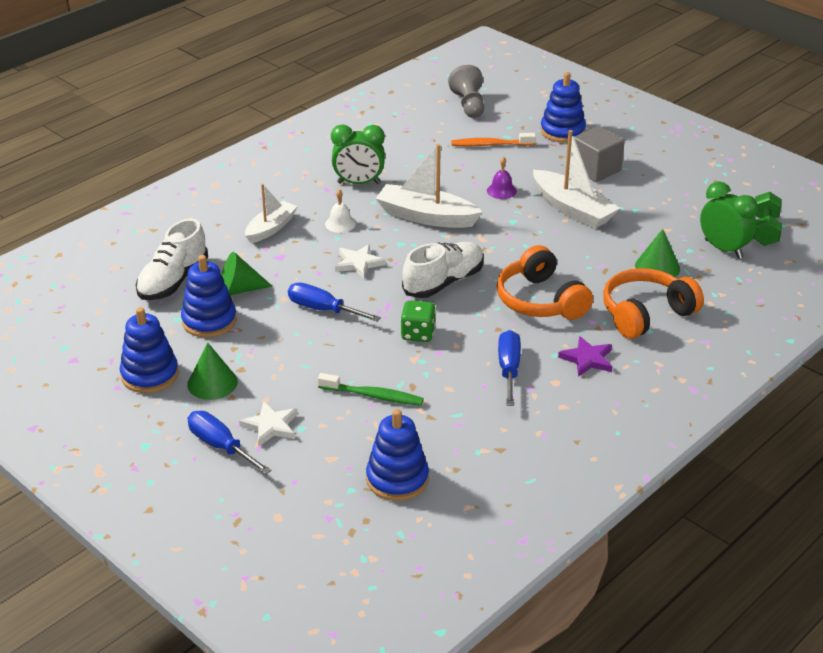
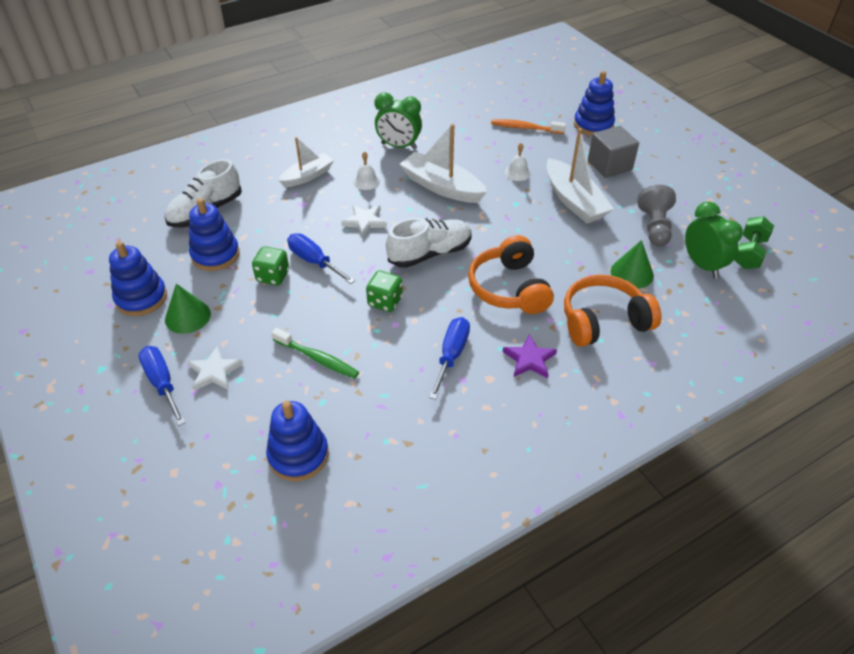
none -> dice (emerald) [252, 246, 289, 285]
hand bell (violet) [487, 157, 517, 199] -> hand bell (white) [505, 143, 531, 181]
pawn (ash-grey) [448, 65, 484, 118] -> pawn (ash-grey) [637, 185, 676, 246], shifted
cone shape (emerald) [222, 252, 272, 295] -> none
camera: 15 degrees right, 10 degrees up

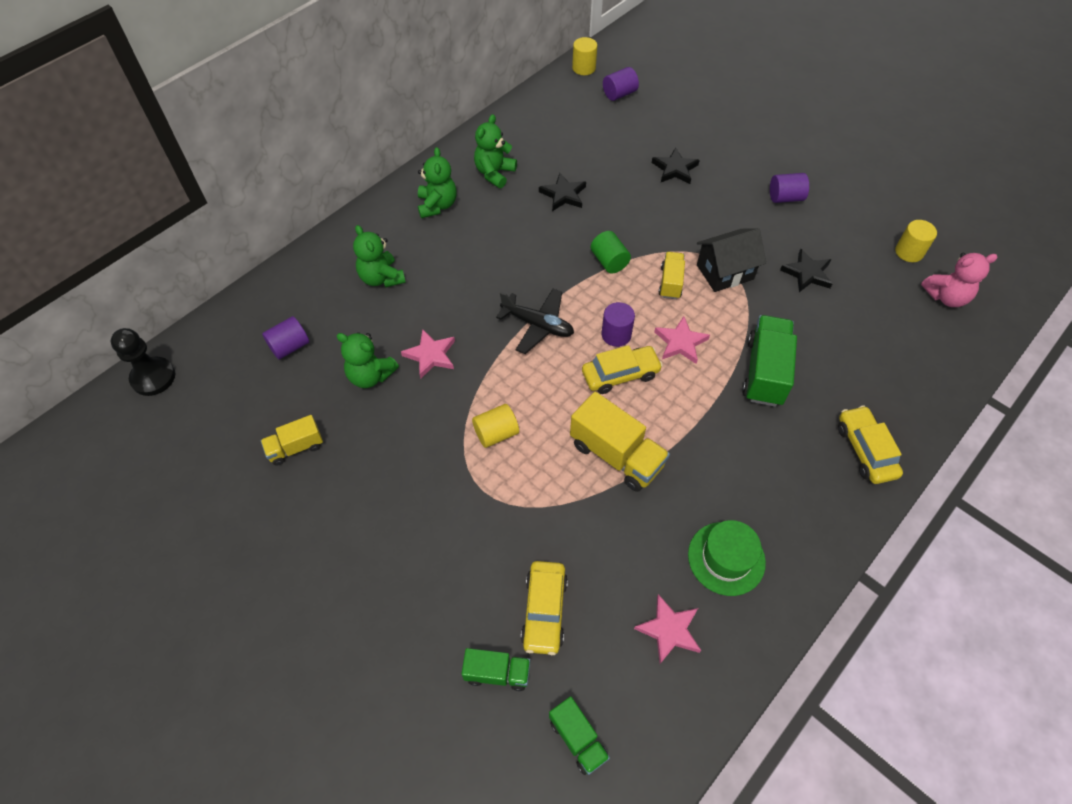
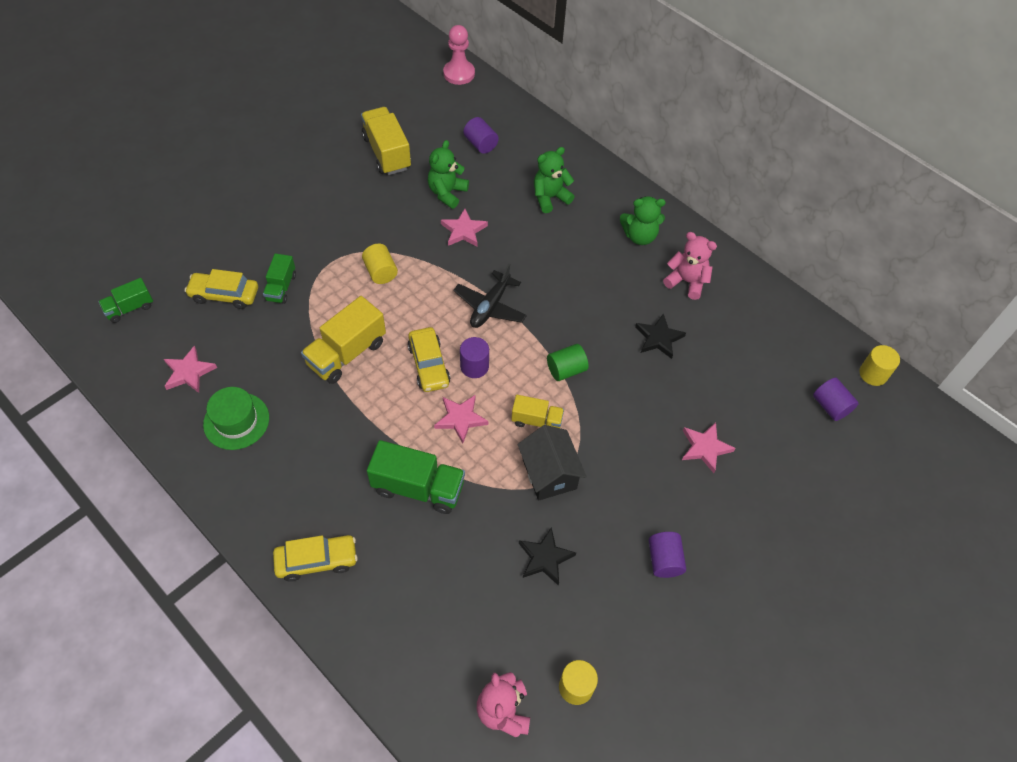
toy truck (emerald) [461, 648, 530, 691] -> toy truck (emerald) [263, 253, 296, 304], shifted
toy truck (golden) [261, 415, 323, 466] -> toy truck (golden) [361, 107, 411, 175], x1.71
pawn (jet-black) [111, 328, 175, 396] -> pawn (pink) [443, 25, 475, 85]
teddy bear (emerald) [474, 114, 517, 188] -> teddy bear (pink) [663, 232, 717, 300]
five-pointed star (jet-black) [652, 148, 700, 184] -> five-pointed star (pink) [682, 422, 736, 473]
camera: 90 degrees right, 0 degrees up

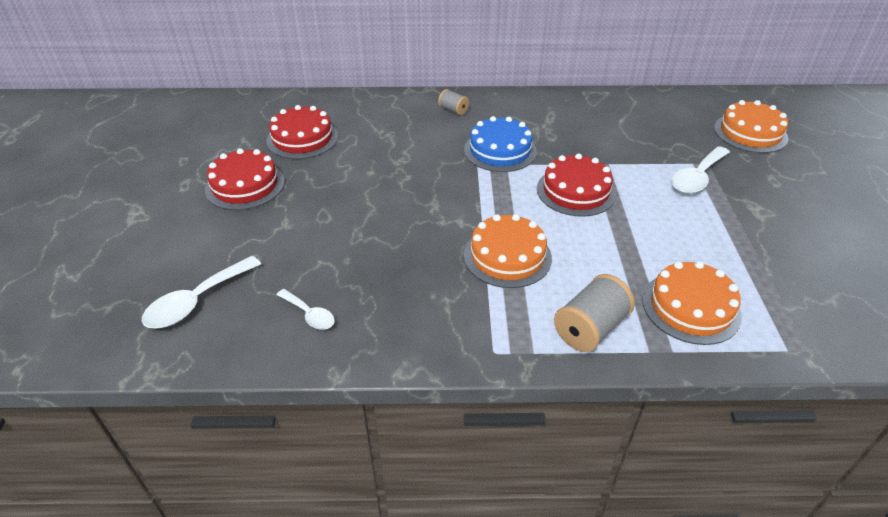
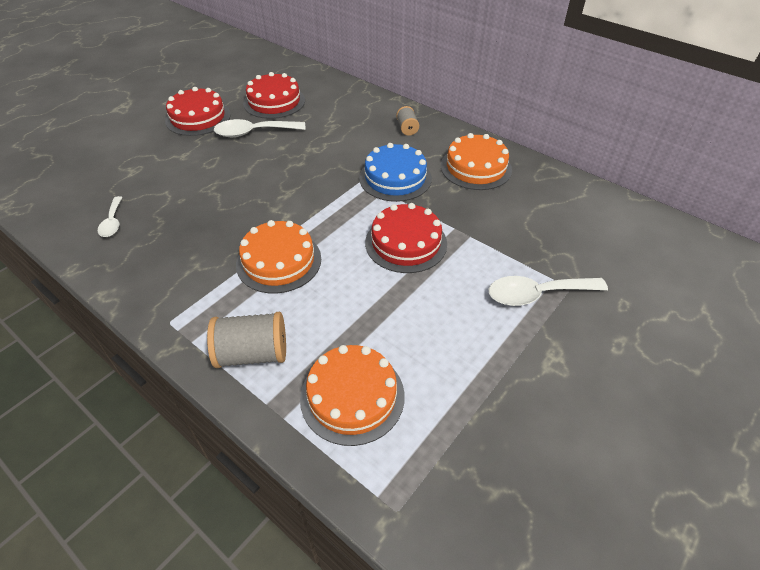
tablespoon (white) [142, 256, 261, 328] -> tablespoon (white) [214, 119, 305, 137], shifted
layer cake (orange) [714, 100, 788, 153] -> layer cake (orange) [441, 133, 512, 190], shifted
camera: 40 degrees right, 5 degrees up

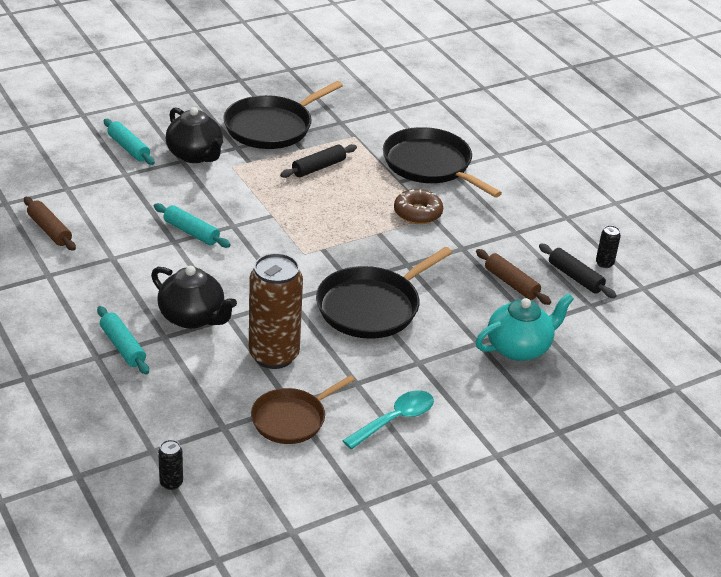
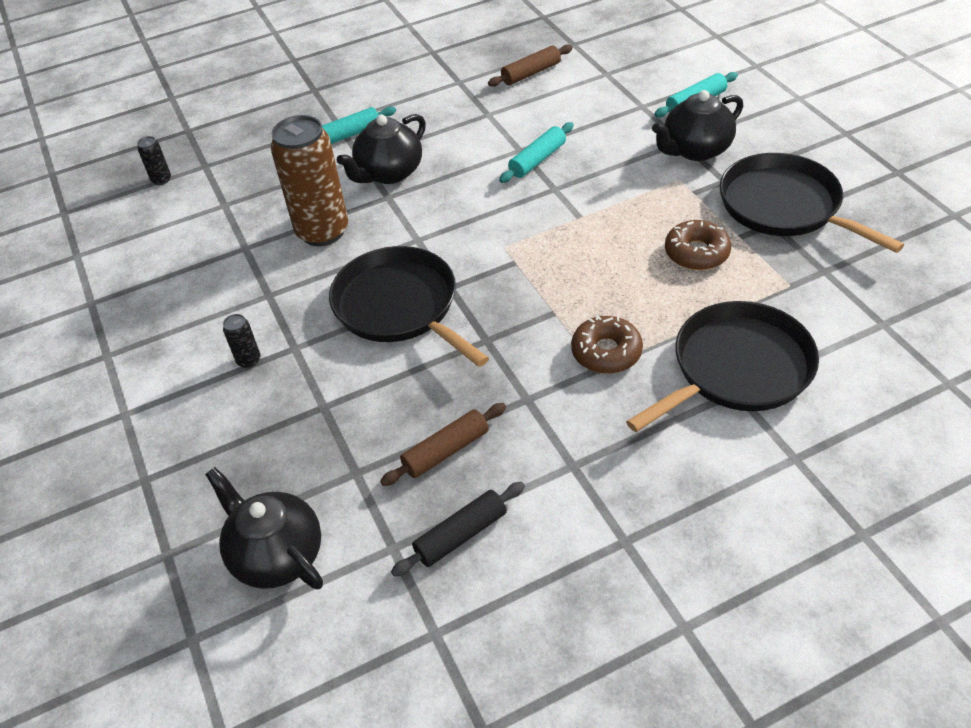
none -> china teapot (jet-black) [205, 467, 323, 589]
soda can (jet-black) [596, 225, 621, 268] -> soda can (jet-black) [223, 314, 261, 368], shifted
rolling pin (jet-black) [280, 144, 357, 178] -> donut (brown) [665, 220, 731, 270]
pan (brown) [251, 375, 355, 444] -> none
tablespoon (turquoise) [342, 390, 434, 449] -> none
china teapot (turquoise) [476, 293, 574, 361] -> none
camera: 100 degrees right, 10 degrees up

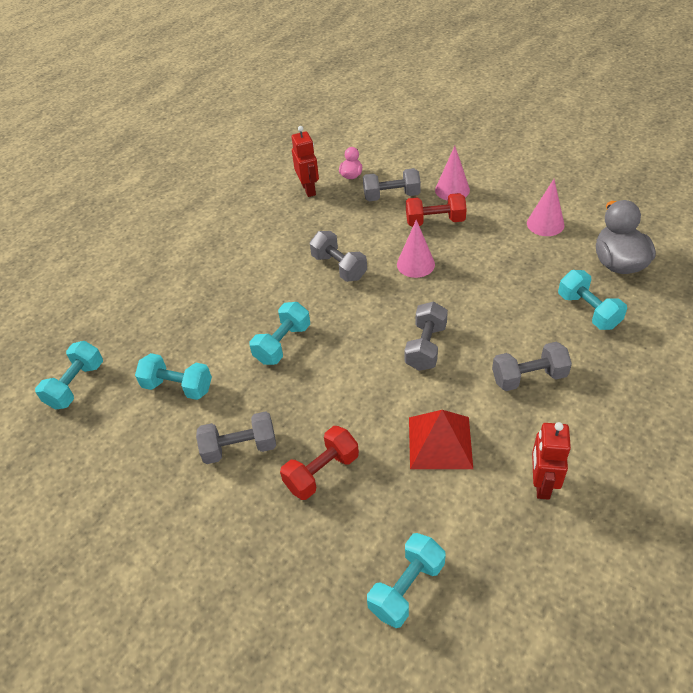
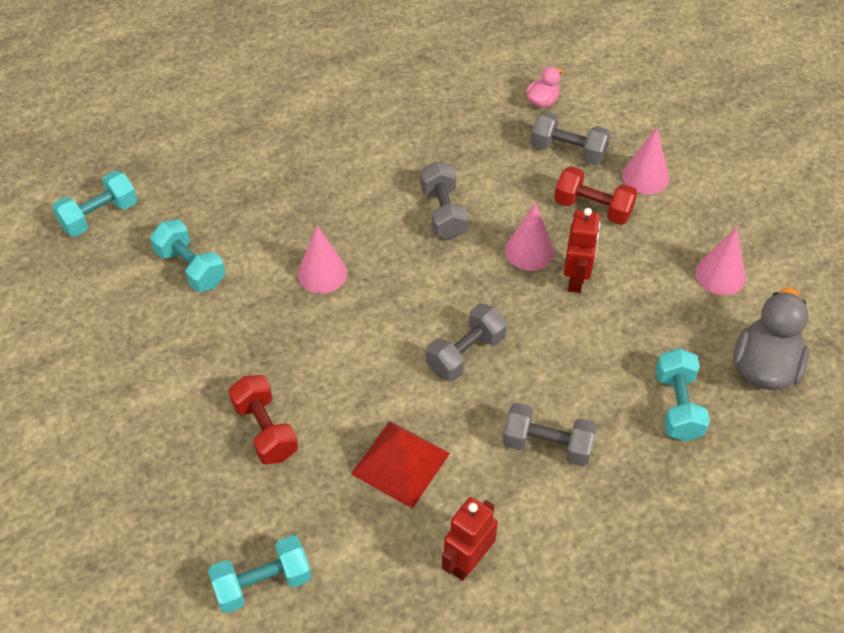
dumbbell (crimson) [280, 426, 359, 500] -> dumbbell (crimson) [228, 375, 298, 464], 75 degrees clockwise
dumbbell (turquoise) [249, 302, 310, 365] -> cone shape (pink) [298, 225, 347, 294]
robot figure (crimson) [292, 126, 319, 197] -> robot figure (crimson) [563, 208, 601, 293], shifted
dumbbell (ash-grey) [196, 411, 276, 464] -> none
camera: 25 degrees right, 5 degrees up

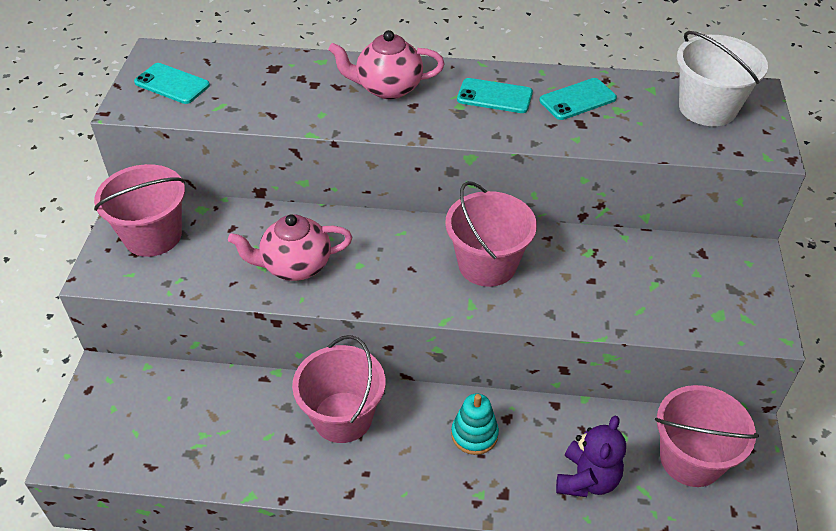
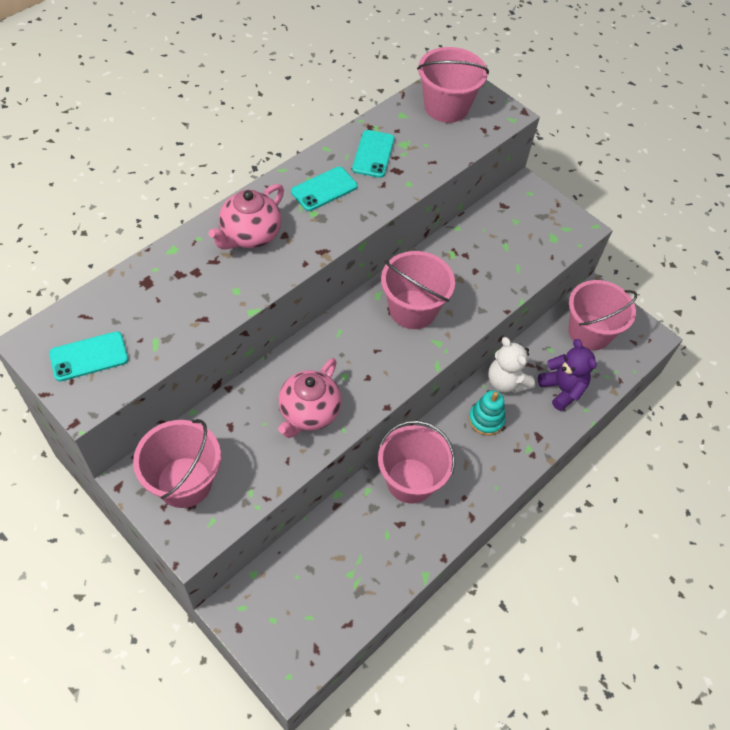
sand bucket (white) [677, 31, 768, 126] -> sand bucket (pink) [417, 47, 489, 123]
none -> teddy bear (white) [488, 337, 535, 393]
camera: 55 degrees left, 10 degrees up

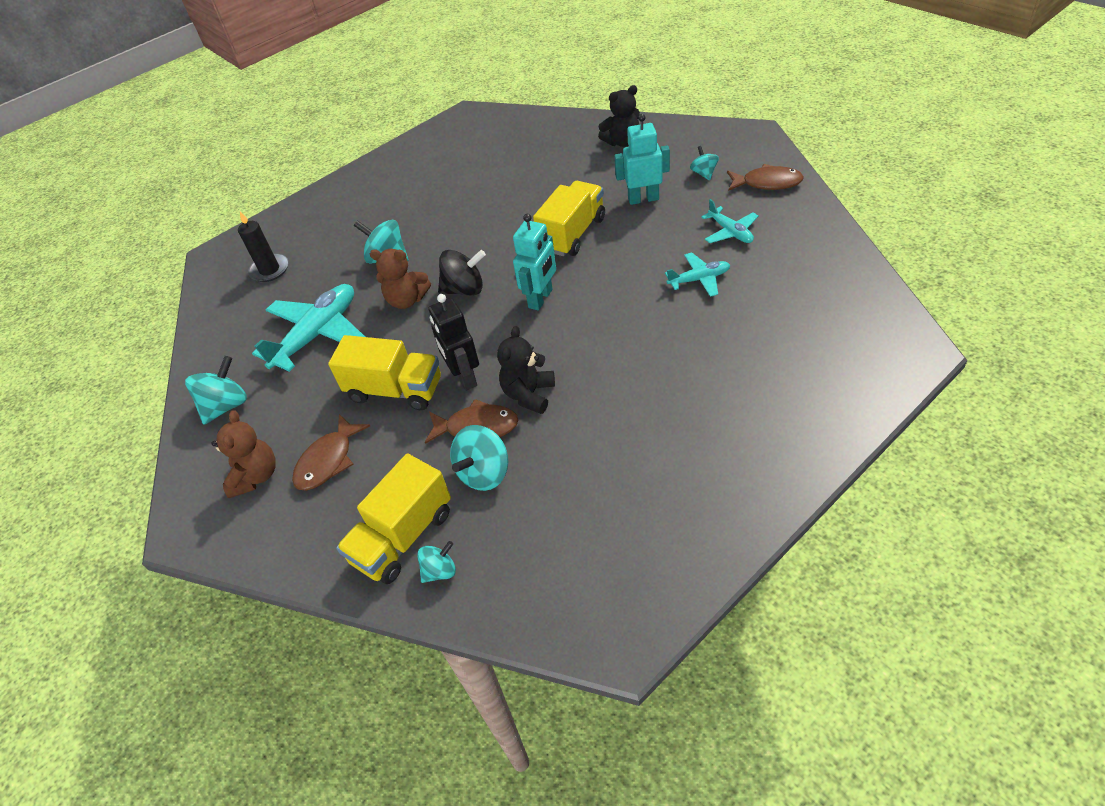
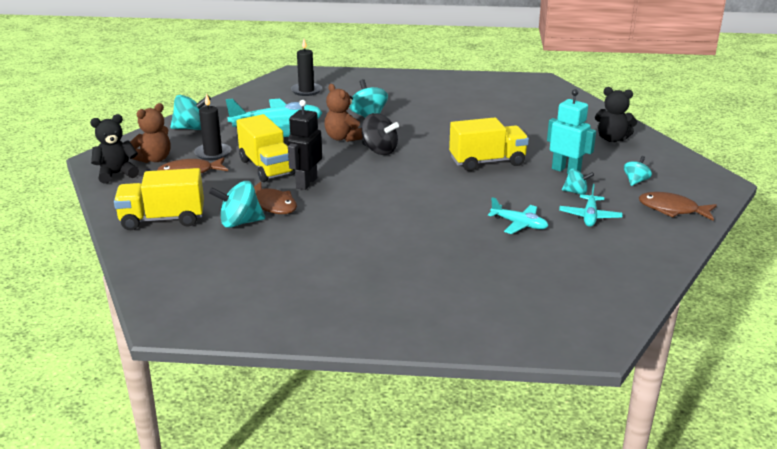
teddy bear (jet-black) [497, 326, 555, 414] -> teddy bear (jet-black) [90, 114, 139, 184], shifted
none -> wax candle (jet-black) [194, 93, 231, 161]
toy top (turquoise) [417, 541, 456, 583] -> toy top (turquoise) [562, 169, 594, 195], shifted
fish (brown) [727, 164, 804, 191] -> fish (brown) [639, 192, 717, 221], 150 degrees clockwise
robot figure (turquoise) [513, 214, 556, 310] -> none
camera: 40 degrees right, 20 degrees down

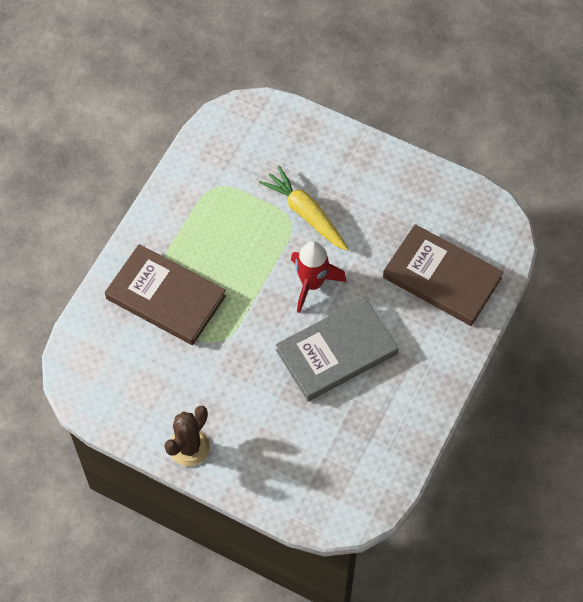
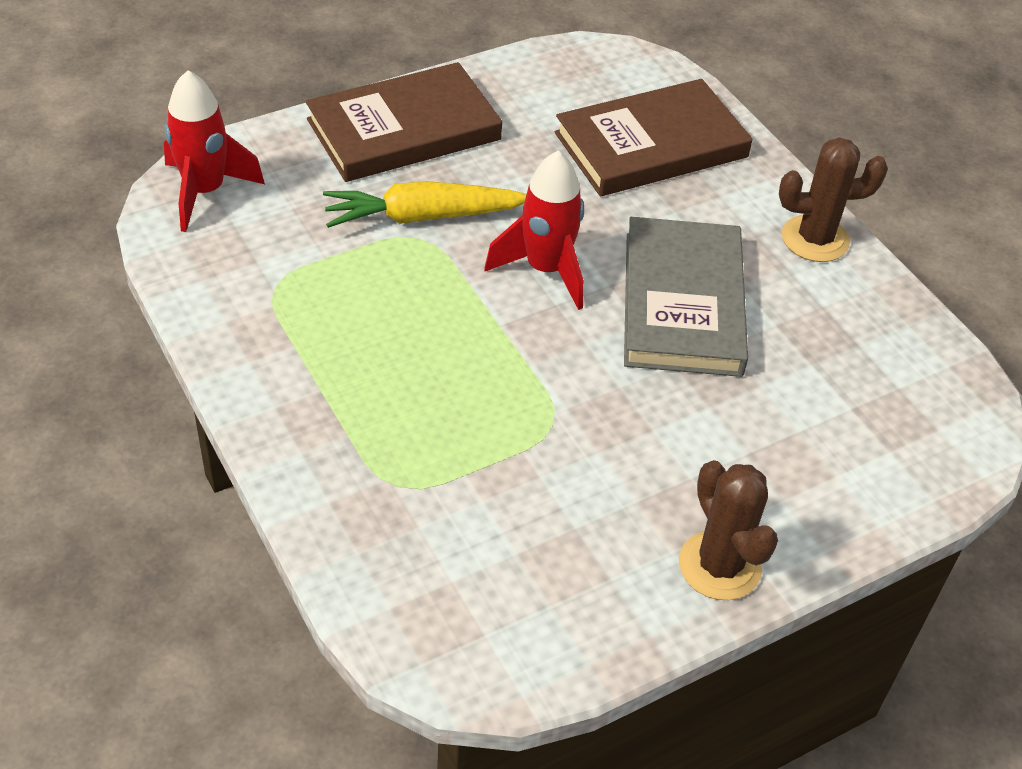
none -> spaceship (crimson) [164, 70, 265, 232]
hardback (brown) [105, 244, 226, 345] -> hardback (brown) [306, 62, 502, 182], shifted
none -> cactus (brown) [779, 137, 888, 262]
camera: 60 degrees left, 15 degrees down

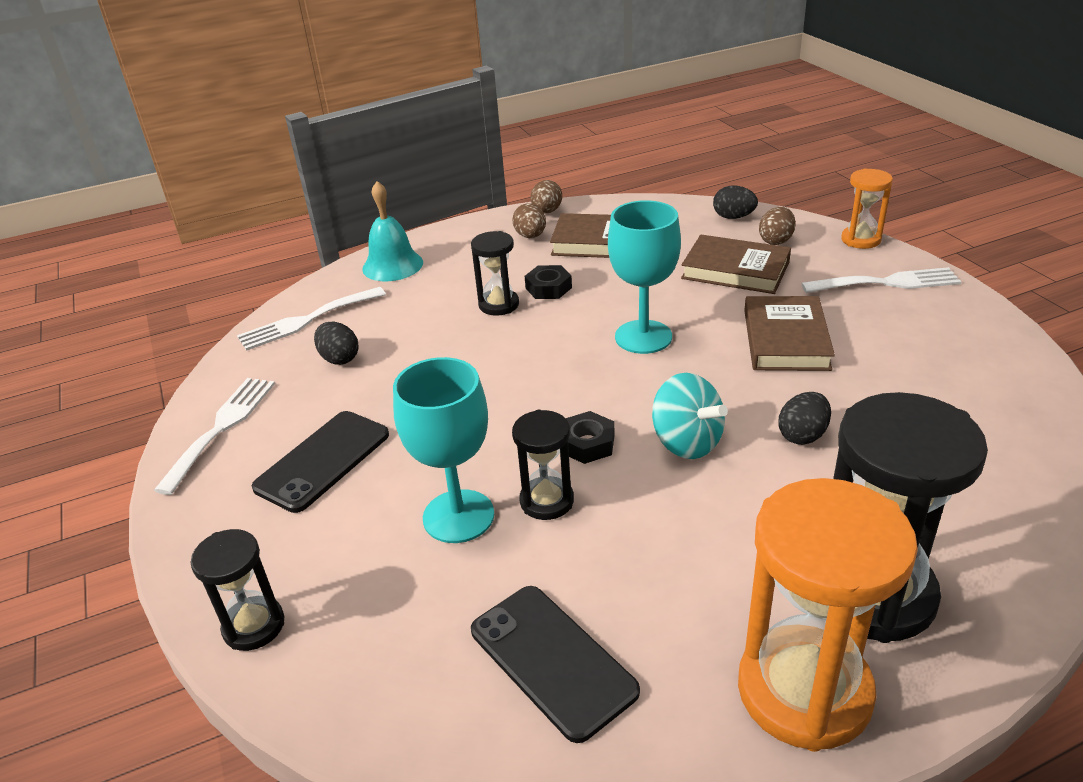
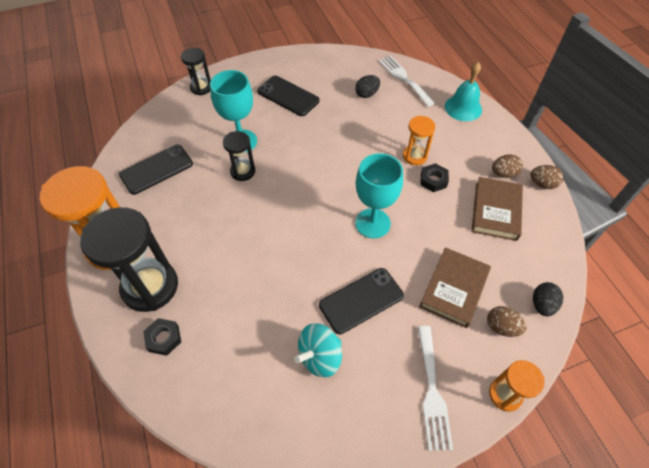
hex nut (jet-black) [566, 411, 615, 464] -> hex nut (jet-black) [143, 318, 181, 356], shifted
toy top (turquoise) [652, 373, 728, 459] -> toy top (turquoise) [294, 323, 342, 378], shifted
hardback (brown) [744, 296, 835, 371] -> smartphone (jet-black) [319, 268, 404, 334]
sandglass (jet-black) [471, 231, 519, 316] -> sandglass (orange) [403, 115, 435, 165]
dinner fork (white) [154, 378, 275, 495] -> none
egg shape (jet-black) [778, 392, 831, 445] -> none
camera: 90 degrees right, 20 degrees up

